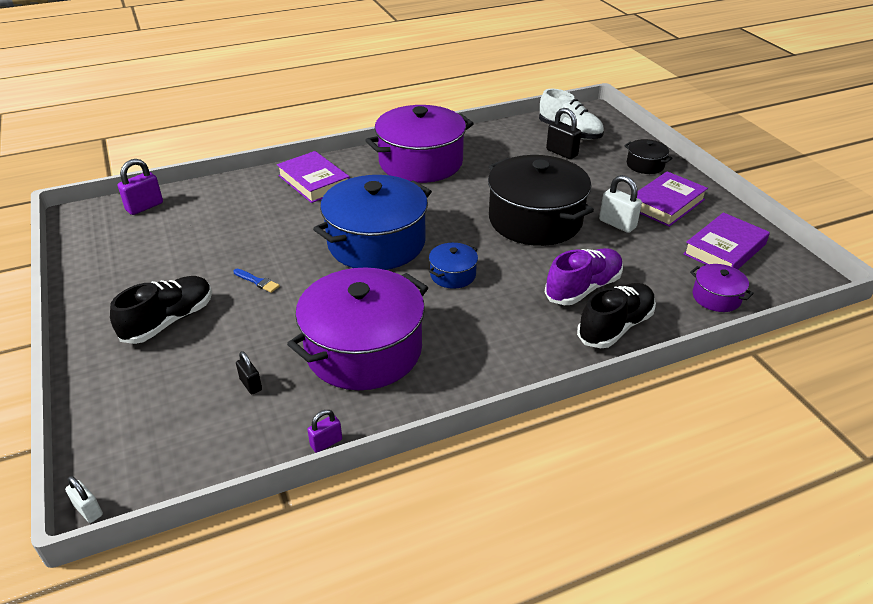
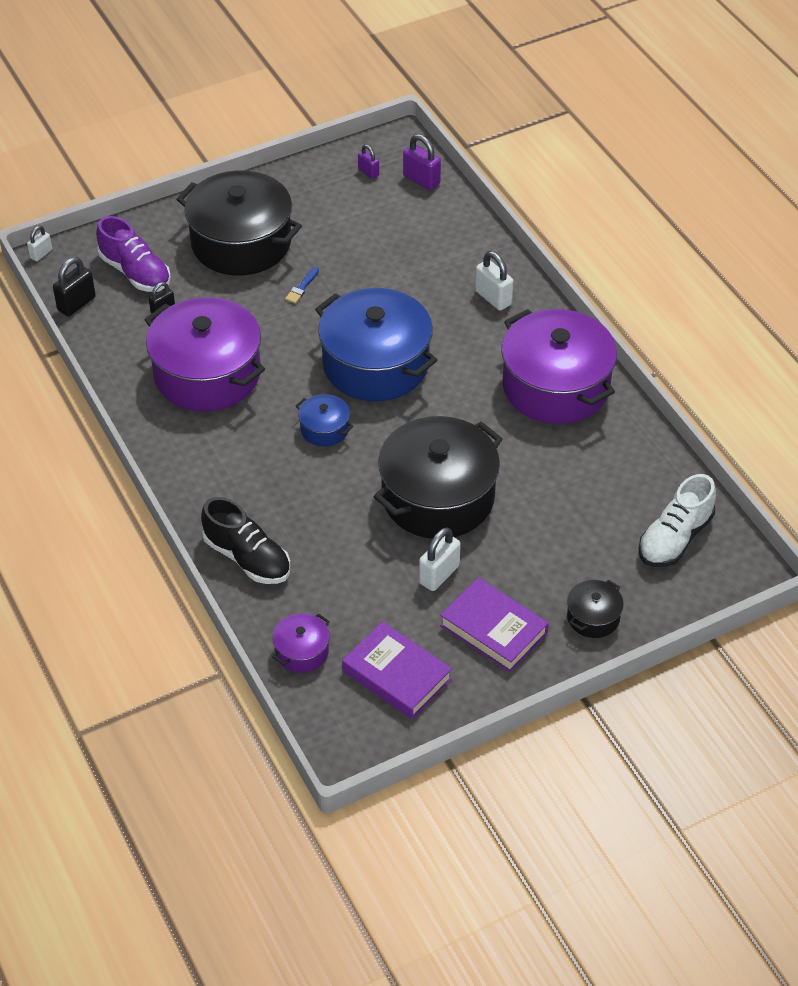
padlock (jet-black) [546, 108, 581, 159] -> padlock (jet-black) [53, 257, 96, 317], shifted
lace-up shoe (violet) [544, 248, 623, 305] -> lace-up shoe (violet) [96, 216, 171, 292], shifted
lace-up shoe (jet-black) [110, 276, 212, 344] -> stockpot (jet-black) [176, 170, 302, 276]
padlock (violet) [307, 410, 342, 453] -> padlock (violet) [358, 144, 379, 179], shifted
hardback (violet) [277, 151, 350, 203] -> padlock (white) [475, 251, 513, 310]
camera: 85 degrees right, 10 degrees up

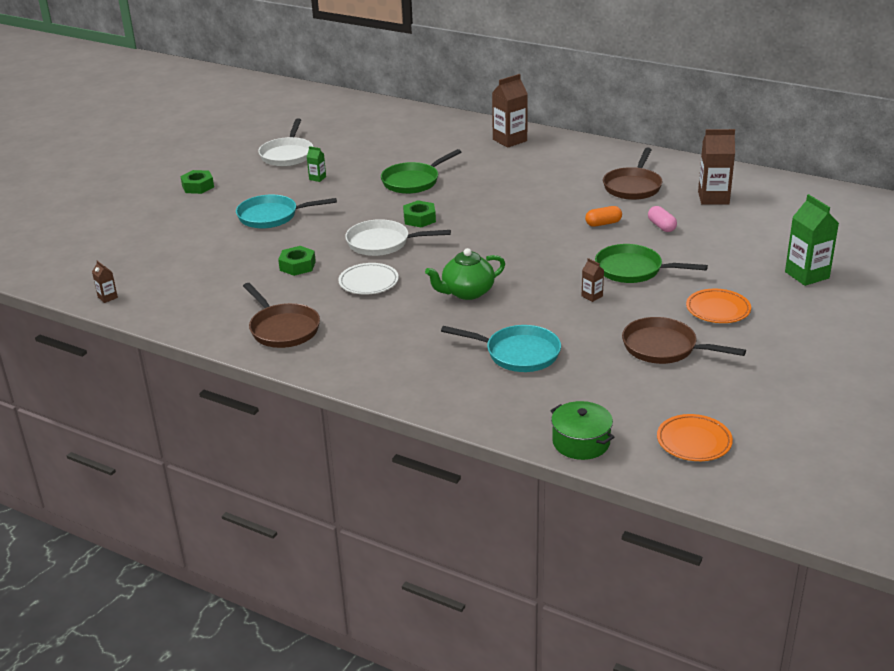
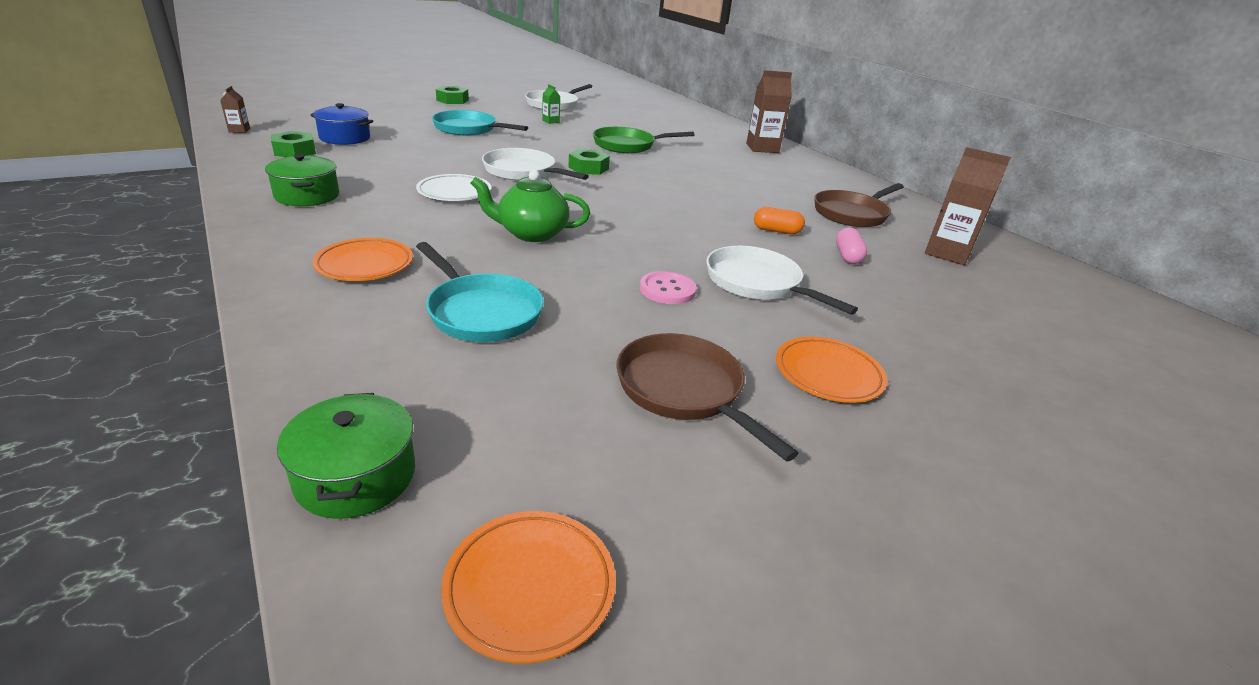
pan (brown) [243, 283, 320, 348] -> stockpot (emerald) [265, 154, 339, 206]
hex nut (emerald) [278, 246, 316, 276] -> hex nut (emerald) [271, 131, 316, 157], shifted
none -> stockpot (cobalt) [310, 103, 373, 145]
none -> dinner plate (orange) [312, 238, 413, 281]
carton (brown) [582, 258, 604, 302] -> shirt button (pink) [640, 271, 697, 304]
pan (emerald) [595, 244, 708, 283] -> pan (white) [707, 246, 858, 315]
carton (emerald) [785, 194, 839, 286] -> none
camera: 25 degrees right, 0 degrees up

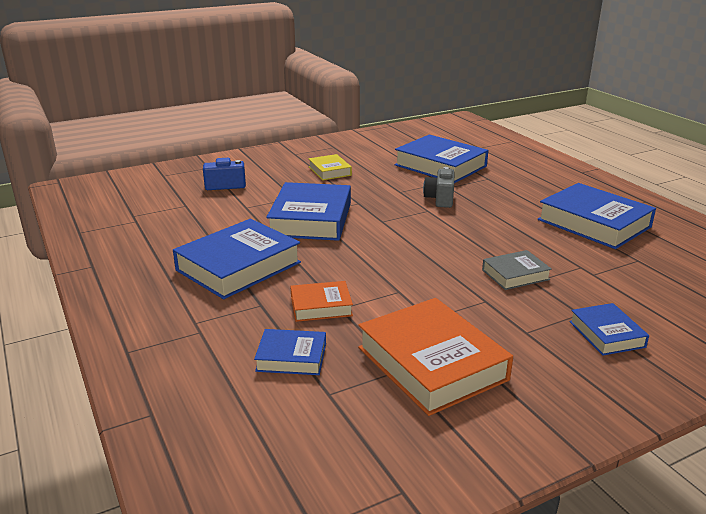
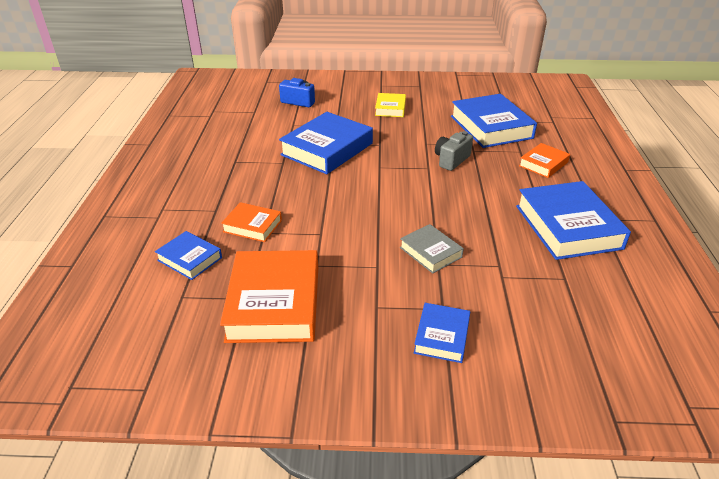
hardback (ash-grey) [482, 250, 552, 290] -> hardback (ash-grey) [400, 224, 464, 274], 45 degrees clockwise
none -> hardback (orange) [519, 143, 570, 178]
hardback (cobalt) [173, 219, 301, 299] -> none
camera: 30 degrees right, 10 degrees up

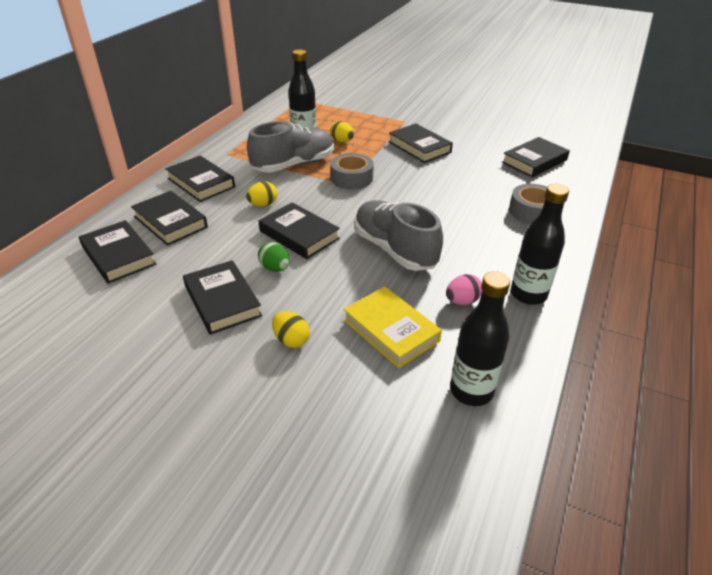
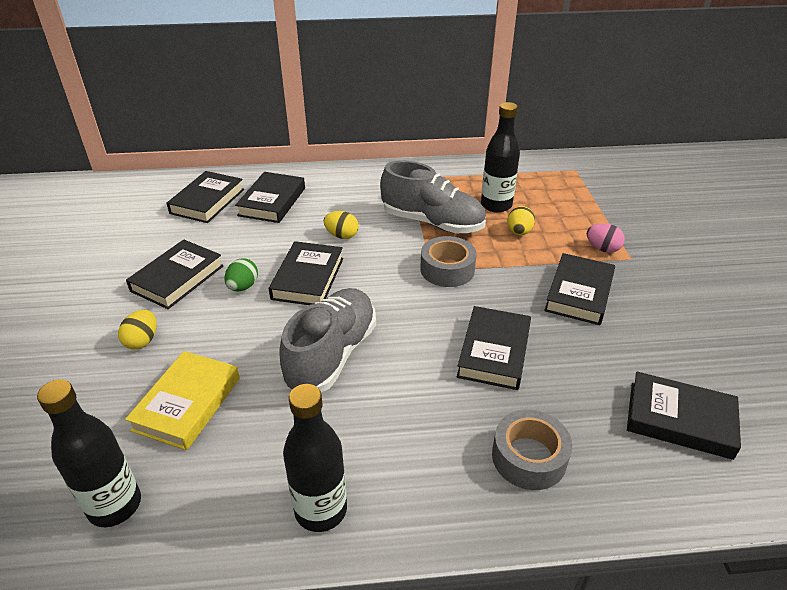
hardback (jet-black) [165, 156, 235, 202] -> hardback (jet-black) [457, 306, 531, 390], shifted
egg shape (pink) [446, 274, 482, 305] -> egg shape (pink) [587, 223, 625, 253], shifted
camera: 60 degrees right, 0 degrees up

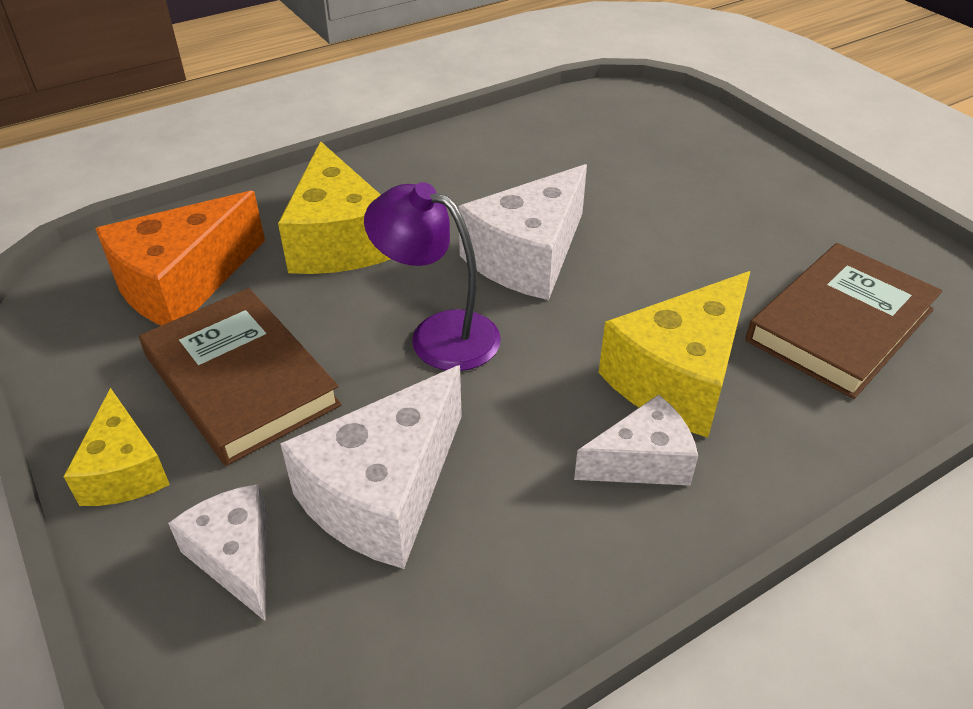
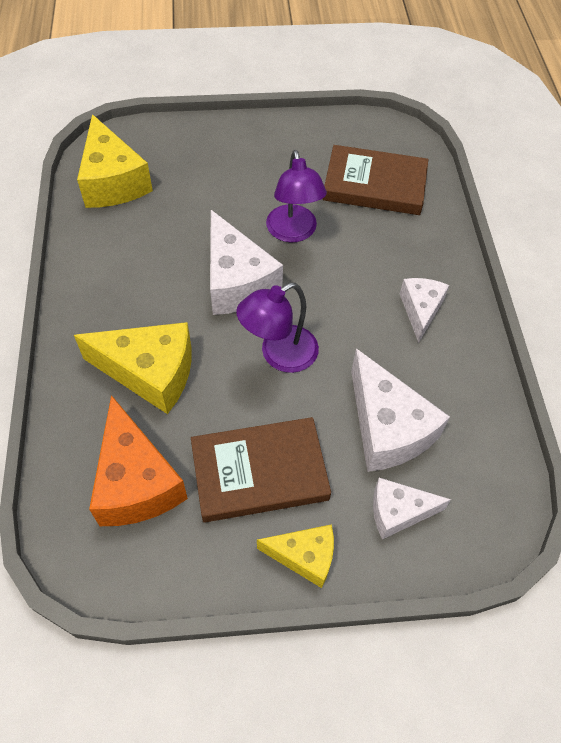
piece of cheese (golden) [599, 271, 750, 438] -> piece of cheese (golden) [77, 114, 153, 208], shifted
none -> desk lamp (violet) [266, 150, 327, 242]
hardback (brown) [746, 243, 942, 399] -> hardback (brown) [323, 145, 428, 215], 60 degrees counterclockwise
camera: 65 degrees left, 15 degrees up

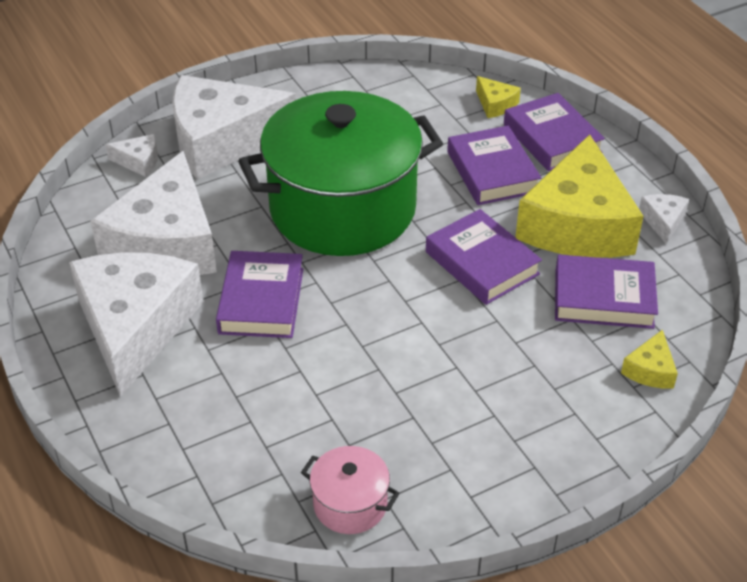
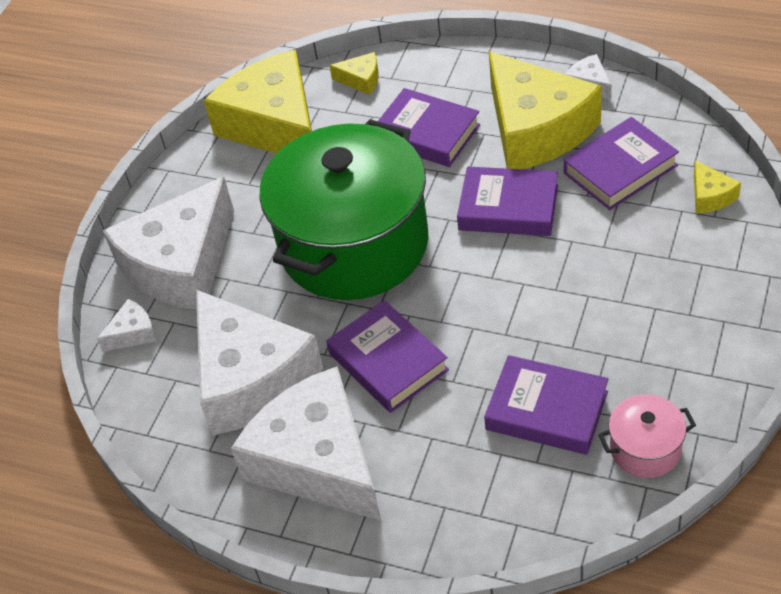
none -> piece of cheese (golden) [204, 50, 312, 154]
hardback (violet) [504, 93, 605, 171] -> hardback (violet) [484, 355, 609, 455], shifted
camera: 35 degrees left, 5 degrees up

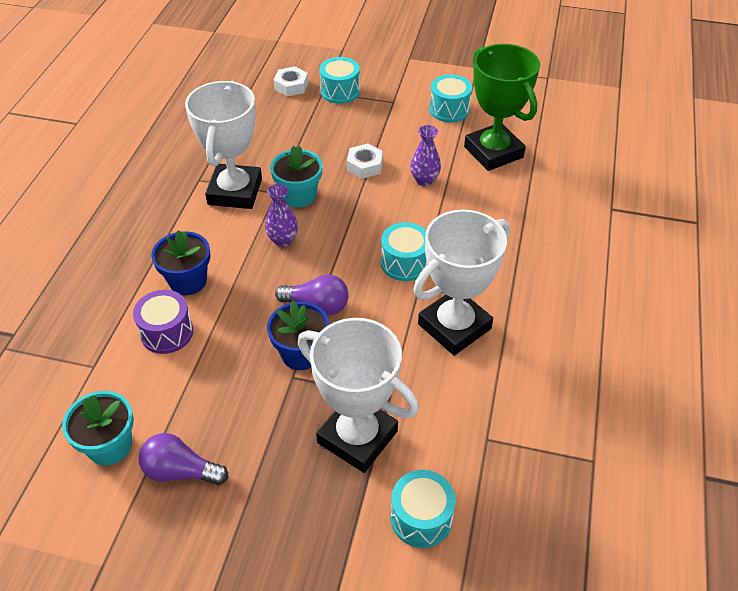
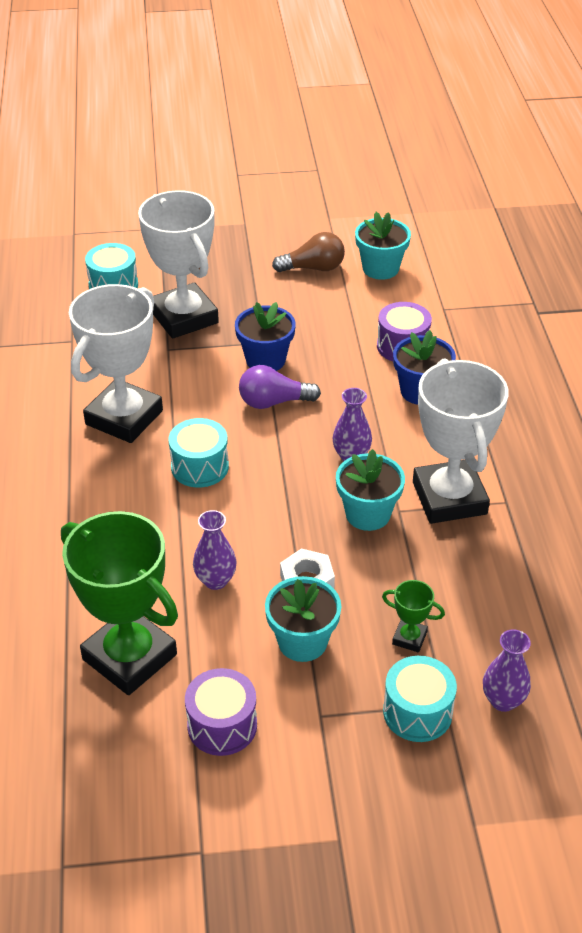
award cup (white) [298, 318, 419, 473] -> award cup (white) [138, 190, 219, 339], 45 degrees clockwise
toy drum (turquoise) [429, 74, 472, 123] -> toy drum (violet) [185, 668, 257, 756]
none -> plant pot (turquoise) [265, 576, 342, 662]
light bulb (violet) [139, 433, 229, 485] -> light bulb (brown) [272, 232, 345, 272]
none -> award cup (emerald) [382, 580, 445, 652]
hex nut (white) [274, 66, 308, 97] -> flower vase (violet) [483, 629, 531, 712]
camera: 160 degrees right, 5 degrees down

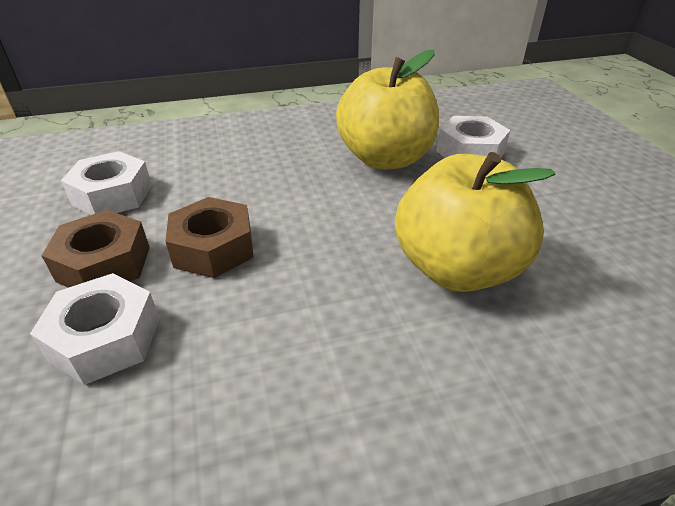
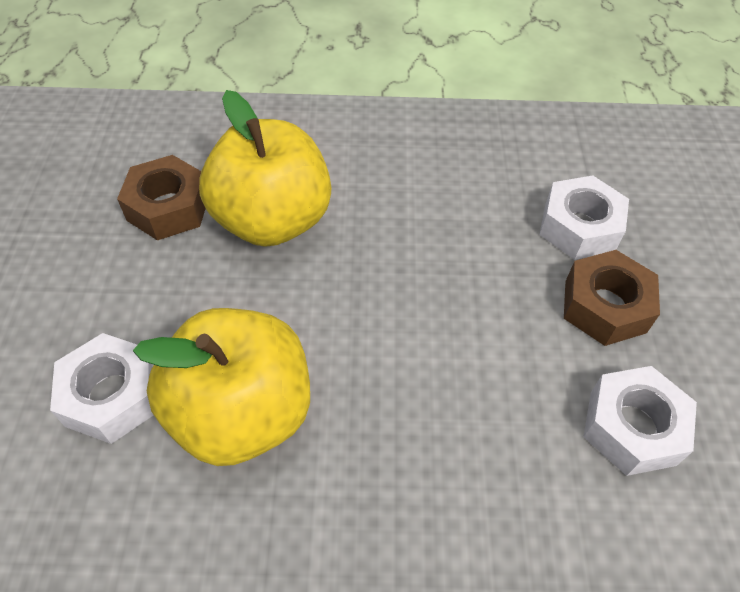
hex nut (brown) [165, 197, 254, 278] -> hex nut (brown) [117, 155, 206, 240], shifted
camera: 165 degrees left, 15 degrees up

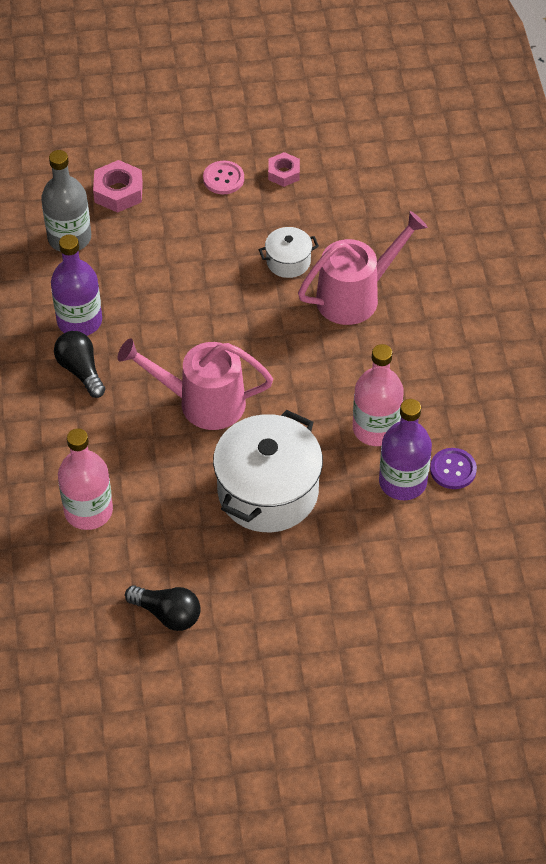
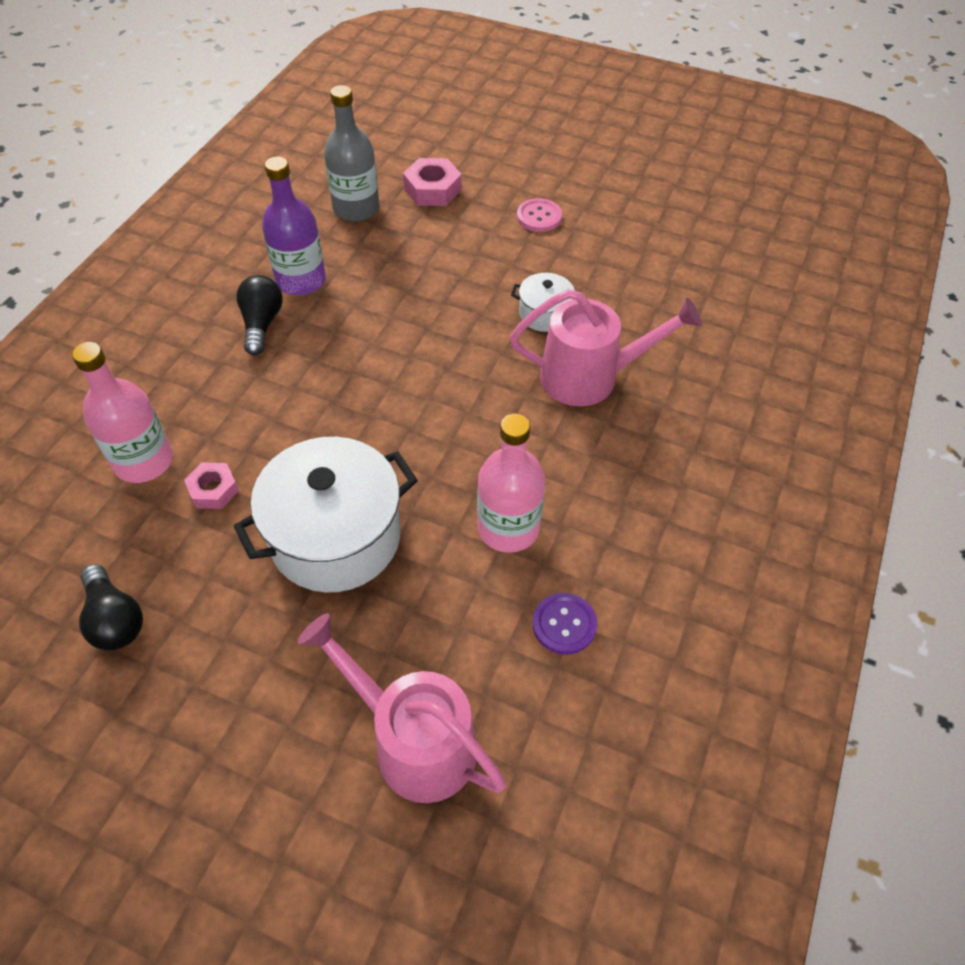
hex nut (pink) [268, 152, 300, 187] -> hex nut (pink) [184, 462, 239, 509], shifted
watering can (pink) [118, 338, 273, 430] -> watering can (pink) [298, 613, 506, 803], shifted
bottle (violet) [379, 399, 432, 500] -> none
camera: 30 degrees right, 0 degrees up

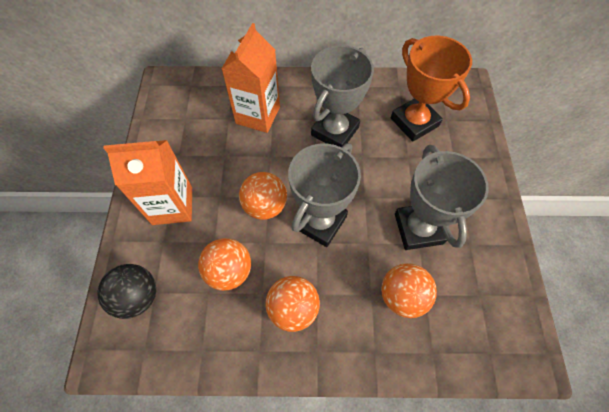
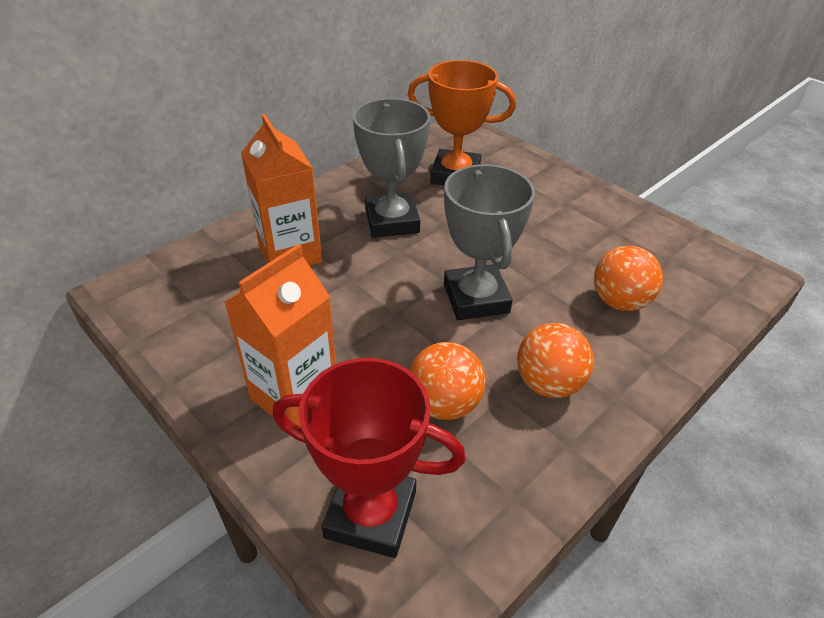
play ball (jet-black) [97, 264, 156, 319] -> award cup (crimson) [273, 358, 466, 558]
play ball (orange) [239, 172, 287, 220] -> none
award cup (ash-grey) [395, 145, 489, 250] -> none
camera: 45 degrees left, 20 degrees down

